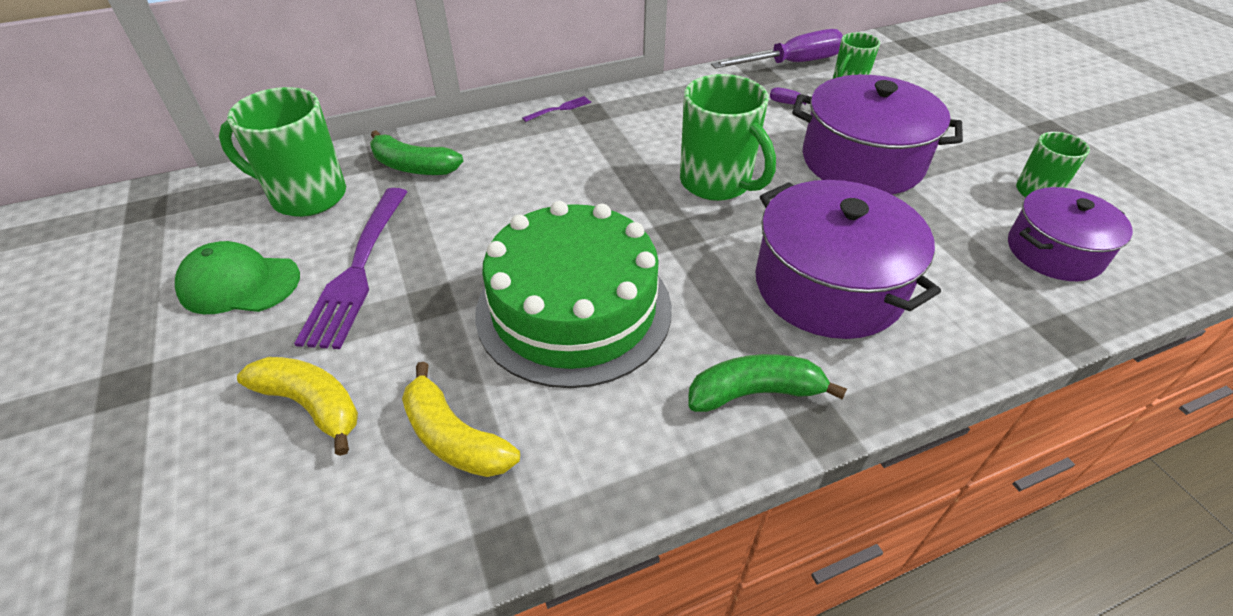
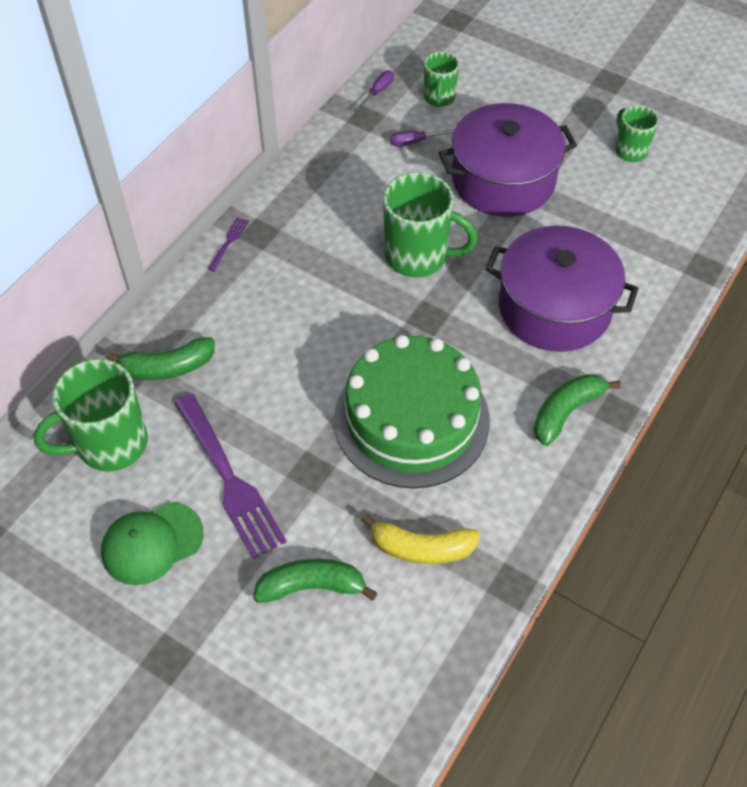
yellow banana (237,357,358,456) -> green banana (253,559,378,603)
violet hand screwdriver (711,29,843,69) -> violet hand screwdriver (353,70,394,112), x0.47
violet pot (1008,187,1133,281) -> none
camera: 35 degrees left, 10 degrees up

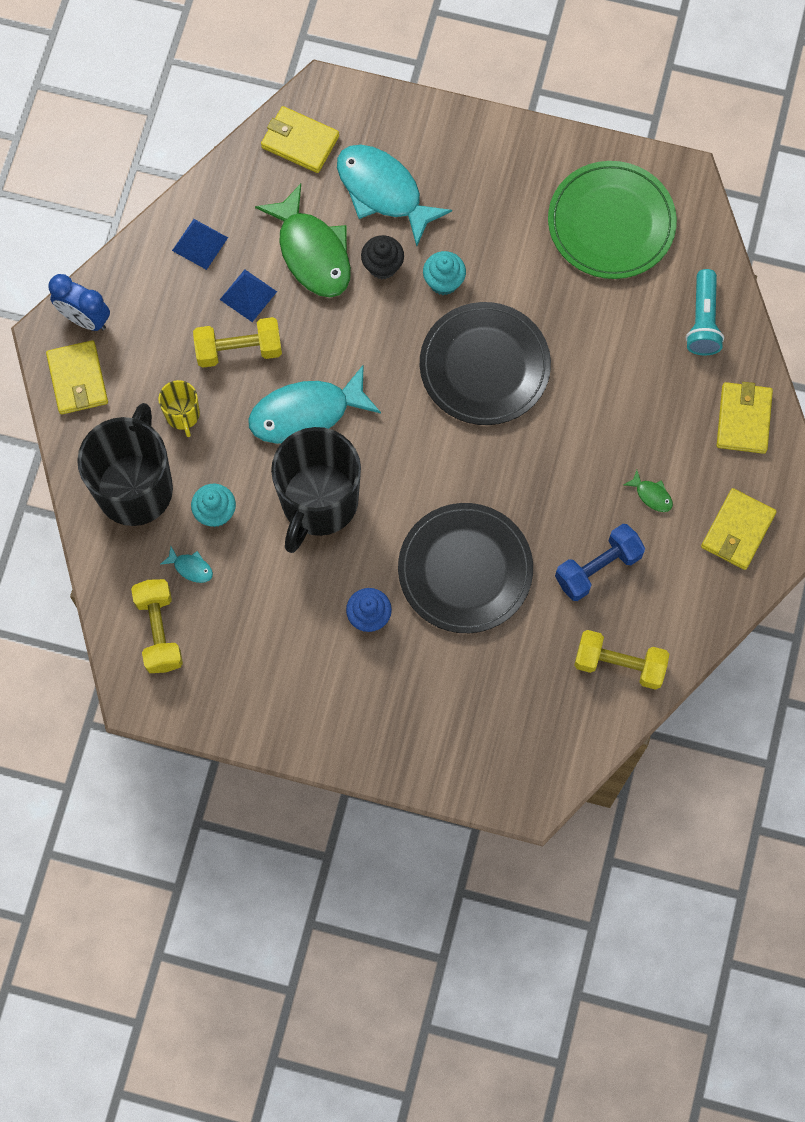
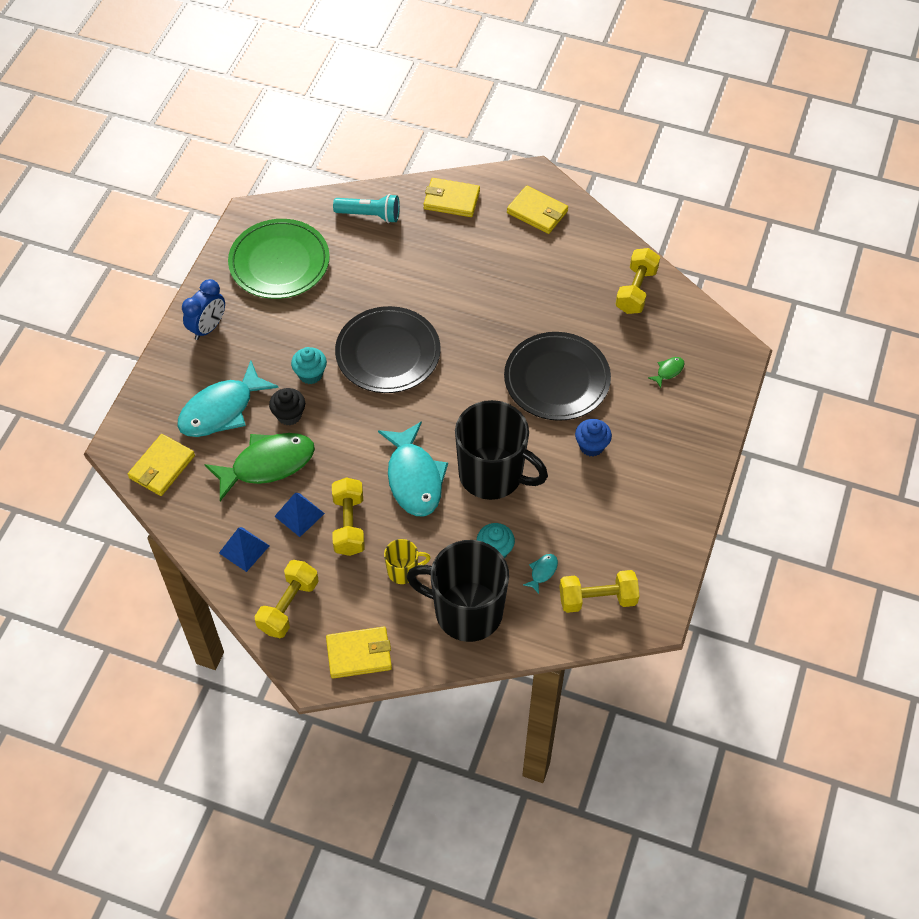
cobalt alarm clock (48,274,110,331) -> cobalt alarm clock (182,279,225,340), relocated
none -> yellow free weight (255,560,319,638)
green fish (623,470,673,512) -> green fish (648,357,684,388), relocated
cobalt free weight (555,524,645,601) -> none
camera: 85 degrees left, 15 degrees down

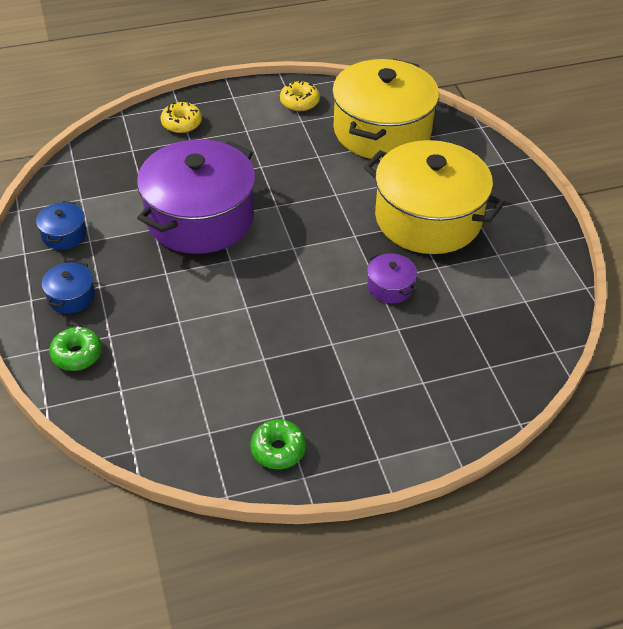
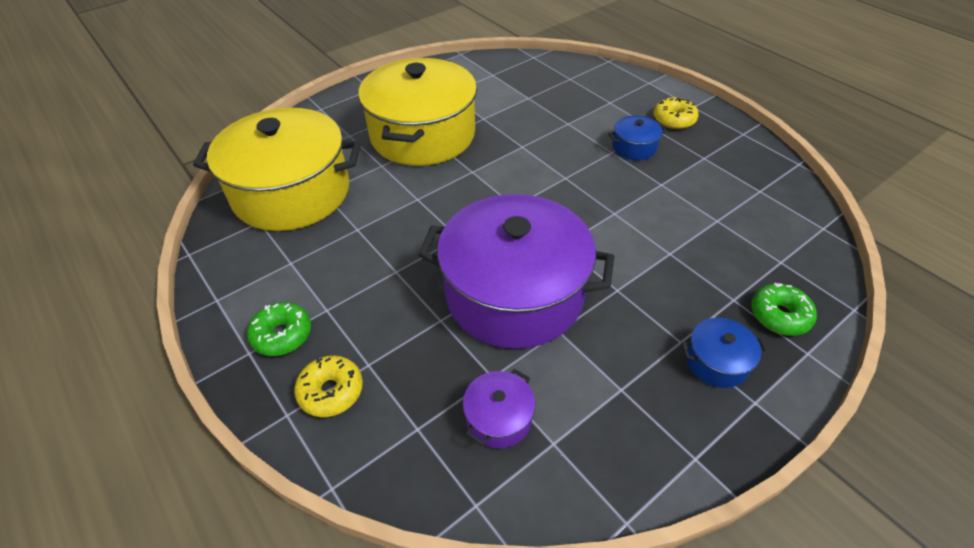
green donut (251,419,306,469) -> green donut (247,302,311,356), relocated
violet pot (367,253,417,303) -> violet pot (463,369,535,448), relocated
cobalt pot (36,201,86,250) -> cobalt pot (608,115,667,160), relocated
yellow donut (280,81,320,111) -> yellow donut (654,97,699,129), relocated
camera: 110 degrees left, 0 degrees up

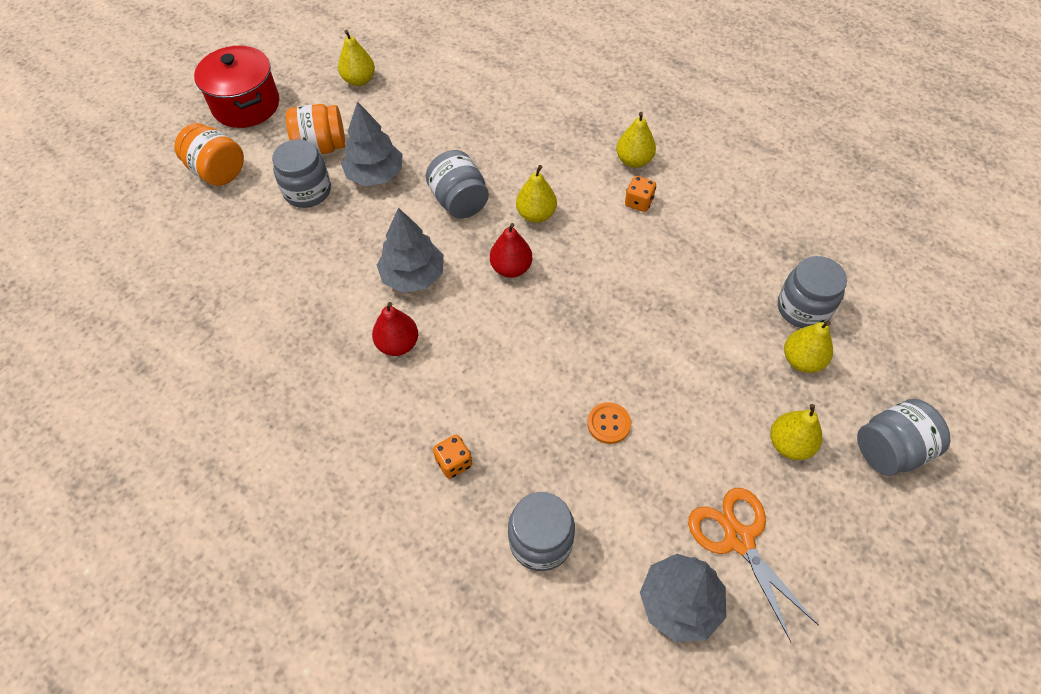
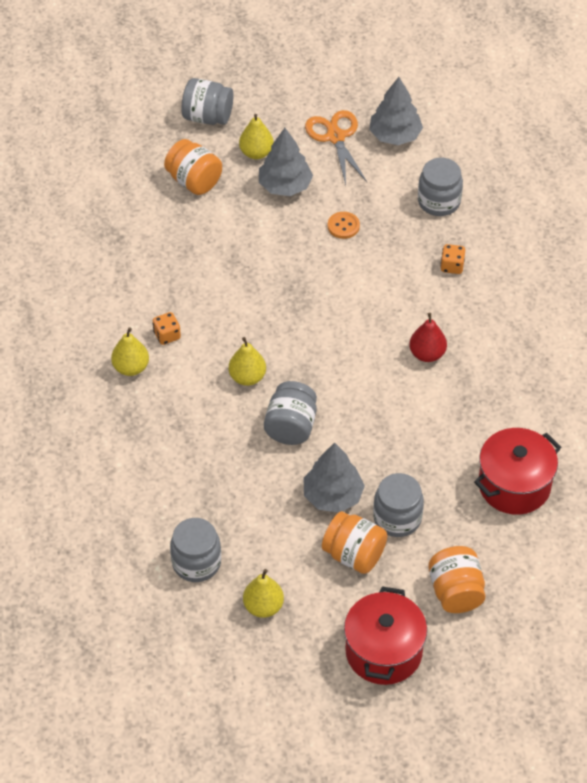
yellow toy pear (784,321,833,373) -> bright orange jam jar (164,139,222,195)
grey jam jar (778,256,847,328) -> grey jam jar (170,518,221,582), relocated
grey toy tree (377,208,444,293) -> grey toy tree (259,128,313,196), relocated
bright orange scissors (688,488,819,642) -> bright orange scissors (305,110,367,185), 150 degrees clockwise
none -> scarlet pot (474,428,561,515)
scarlet toy pear (490,223,532,278) -> none
camera: 140 degrees left, 5 degrees down

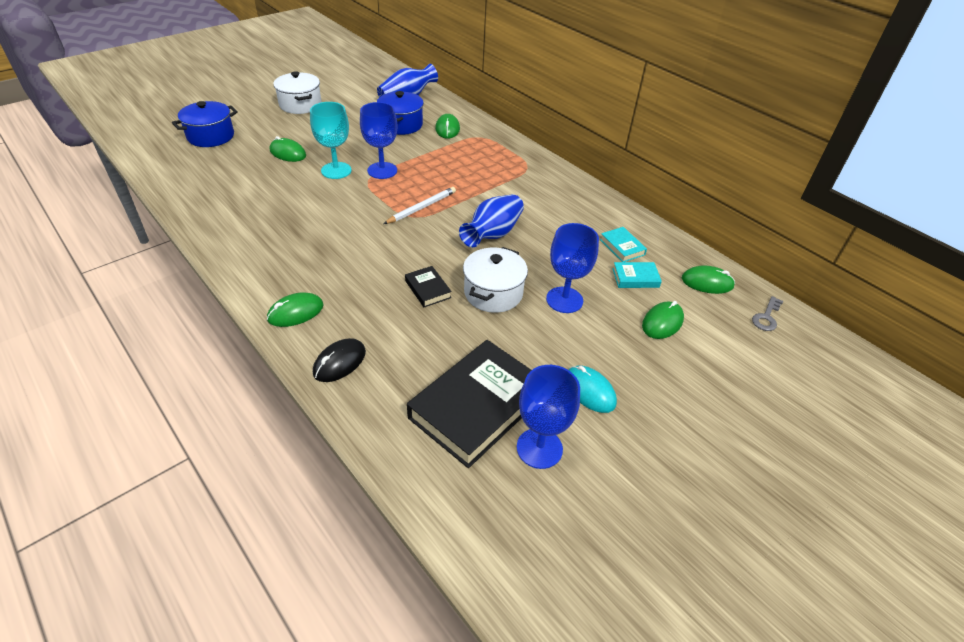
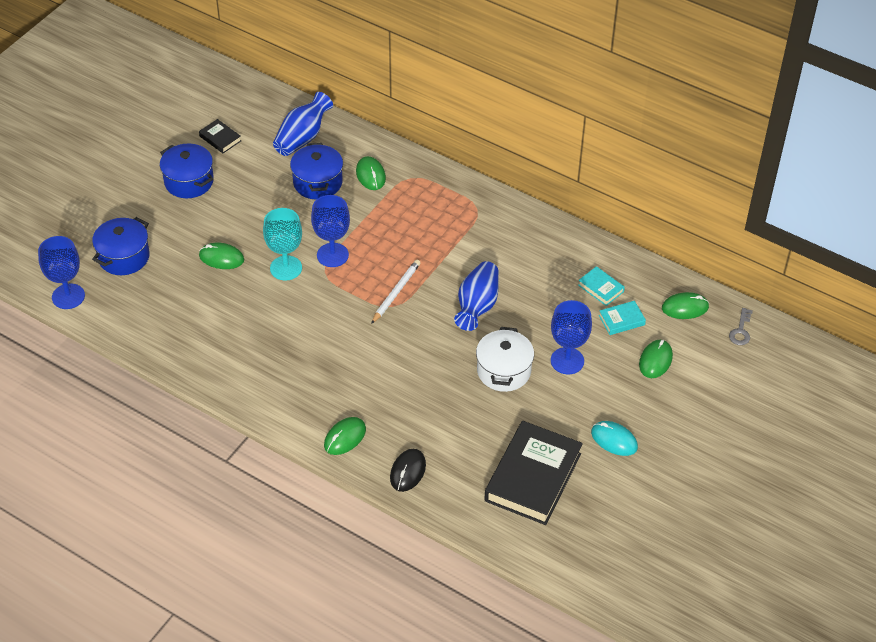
cobalt wine glass (517,365,580,469) -> cobalt wine glass (38,236,85,309), relocated
snow-white pot (273,71,322,114) -> cobalt pot (160,144,214,198)
black book (405,266,452,307) -> black book (199,119,241,153), relocated
camera: 15 degrees left, 5 degrees up

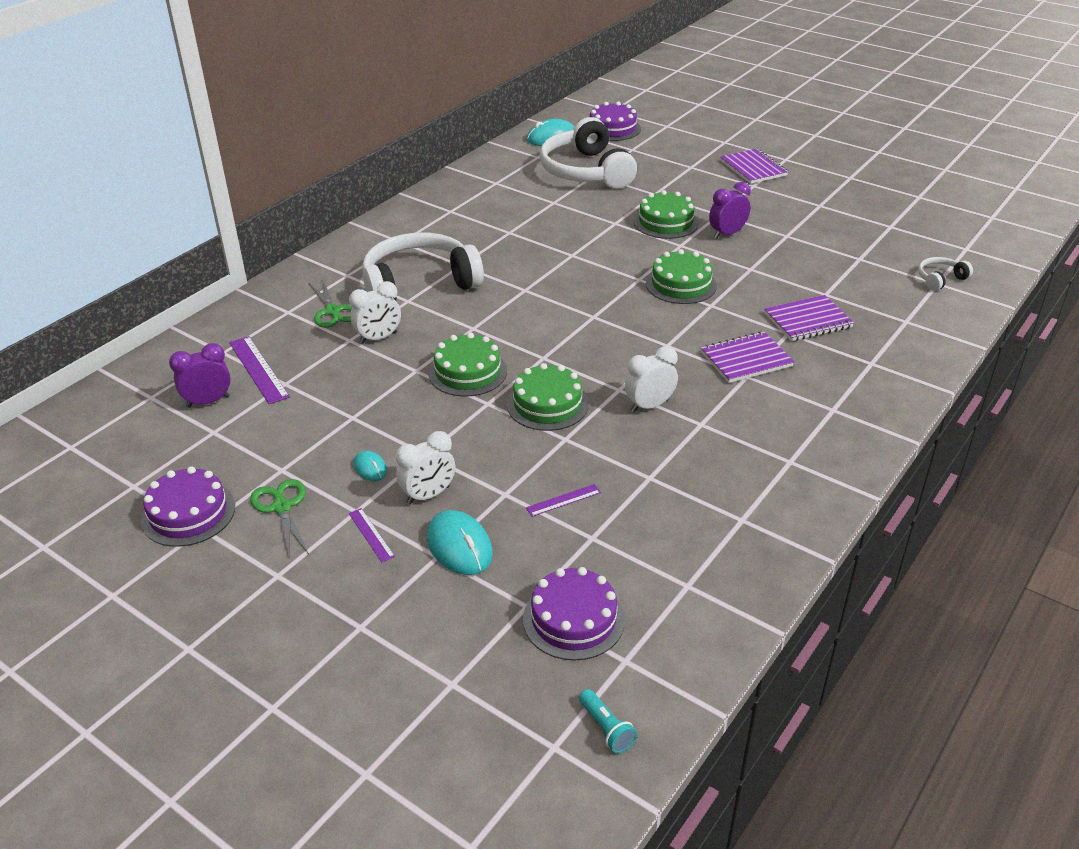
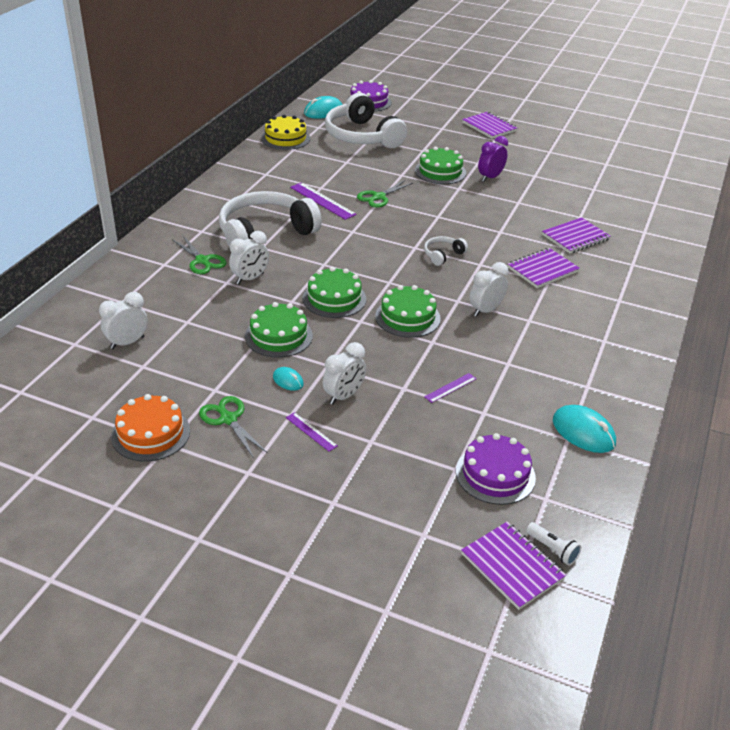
violet alarm clock (169,343,231,408) -> snow-white alarm clock (99,292,148,349)
violet cake (141,466,235,547) -> bright orange cake (111,394,190,461)
green cake (646,249,717,304) -> green cake (245,302,313,358), relocated
none -> yellow cake (261,115,310,150)
violet measuring stick (229,336,290,404) -> violet measuring stick (290,182,357,220), relocated
none -> green scissors (357,180,413,208)
snow-white headphones (918,257,973,291) -> snow-white headphones (424,236,468,266), relocated
none -> violet exercise book (461,522,566,610)
teal torch (579,689,637,753) -> snow-white torch (526,522,581,566)
teal computer mouse (427,510,493,575) -> teal computer mouse (553,405,616,453), relocated
camera: 15 degrees left, 0 degrees up

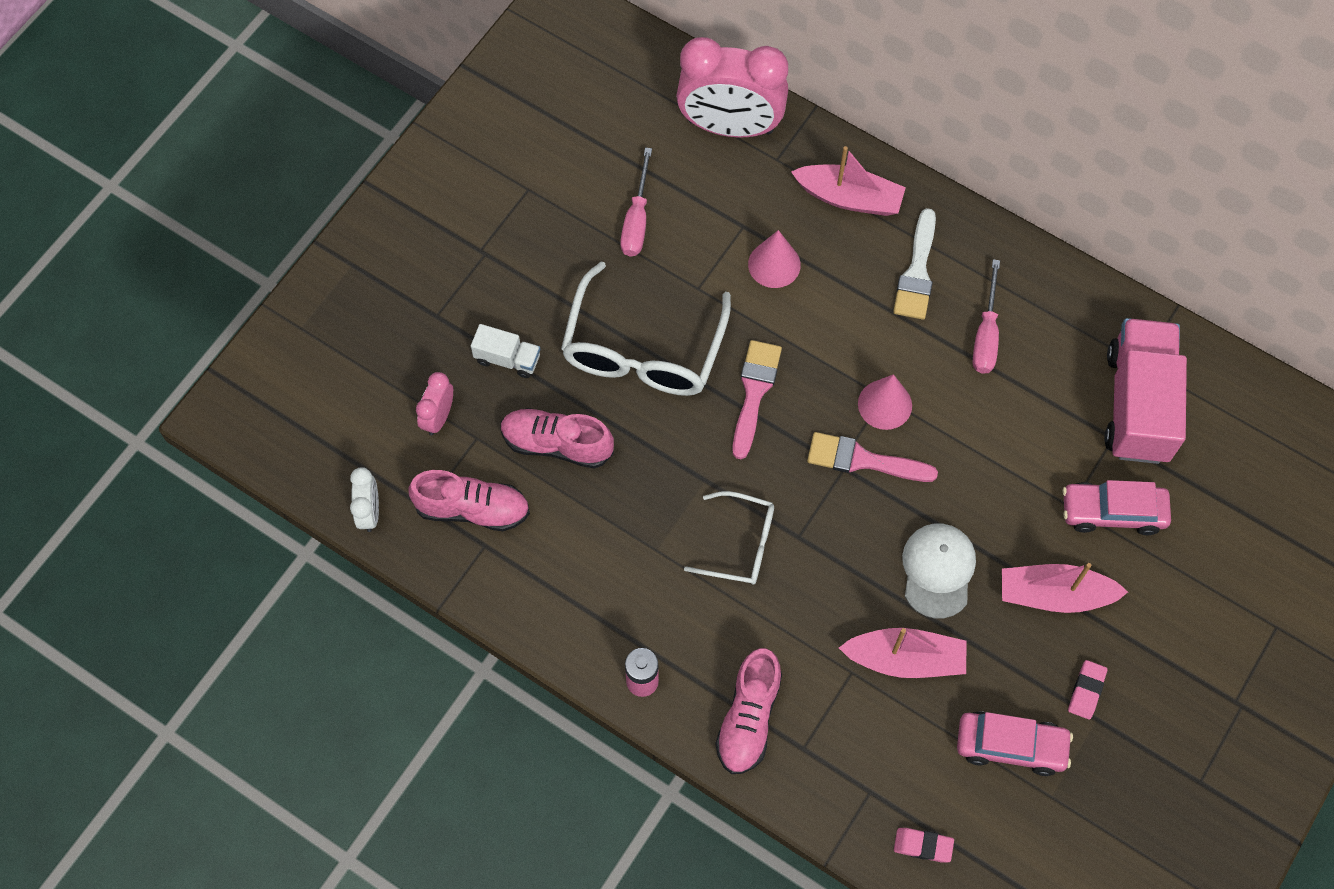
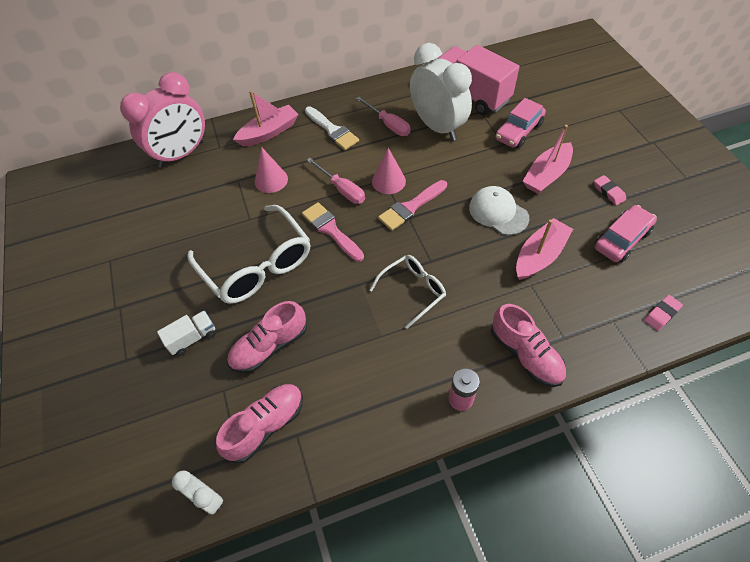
rose-pink hand screwdriver (620,148,652,257) -> rose-pink hand screwdriver (307,158,365,204), relocated
none -> snow-white alarm clock (410,43,472,141)
rose-pink alarm clock (416,372,453,435) -> none
camera: 50 degrees left, 10 degrees down

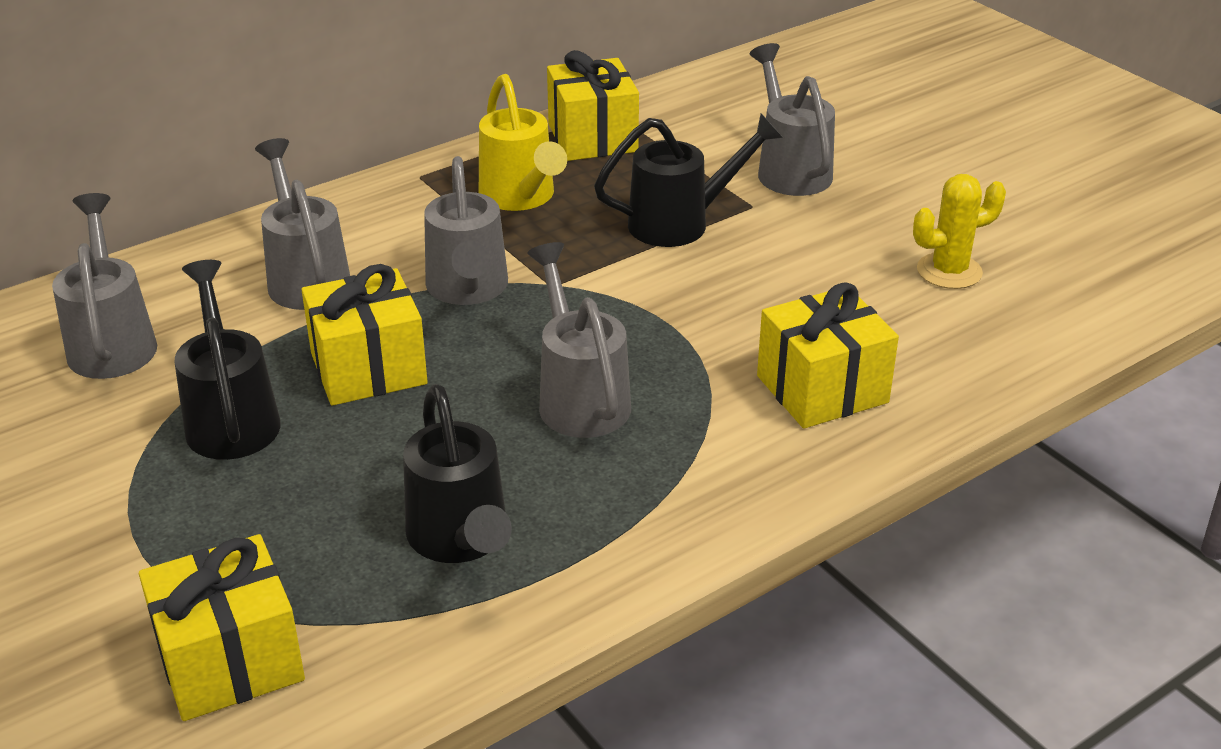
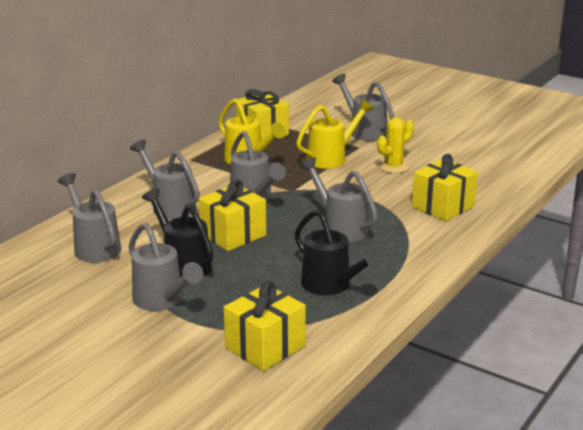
none -> grey watering pot (129,223,203,311)
black watering pot (594,113,783,247) -> yellow watering pot (296,99,374,169)
yellow saguaro cactus (913,174,1006,289) -> yellow saguaro cactus (377,117,414,173), relocated
camera: 20 degrees left, 10 degrees down

